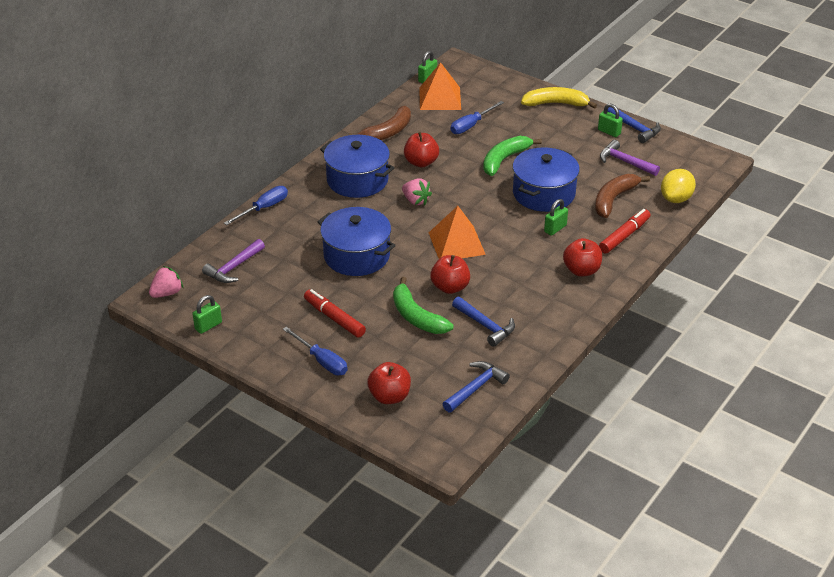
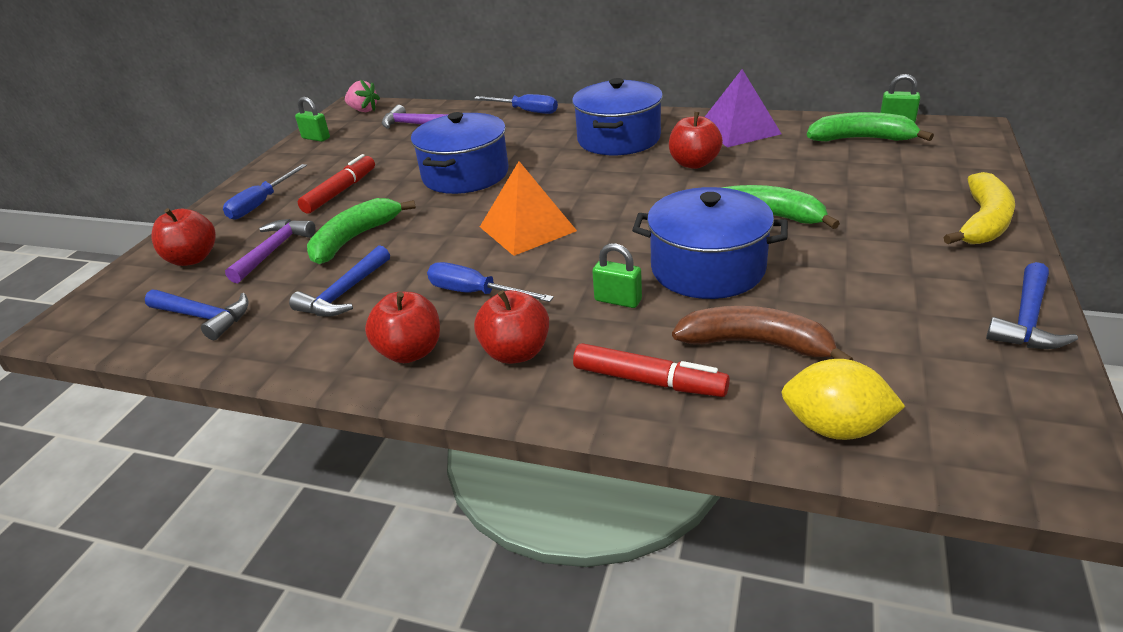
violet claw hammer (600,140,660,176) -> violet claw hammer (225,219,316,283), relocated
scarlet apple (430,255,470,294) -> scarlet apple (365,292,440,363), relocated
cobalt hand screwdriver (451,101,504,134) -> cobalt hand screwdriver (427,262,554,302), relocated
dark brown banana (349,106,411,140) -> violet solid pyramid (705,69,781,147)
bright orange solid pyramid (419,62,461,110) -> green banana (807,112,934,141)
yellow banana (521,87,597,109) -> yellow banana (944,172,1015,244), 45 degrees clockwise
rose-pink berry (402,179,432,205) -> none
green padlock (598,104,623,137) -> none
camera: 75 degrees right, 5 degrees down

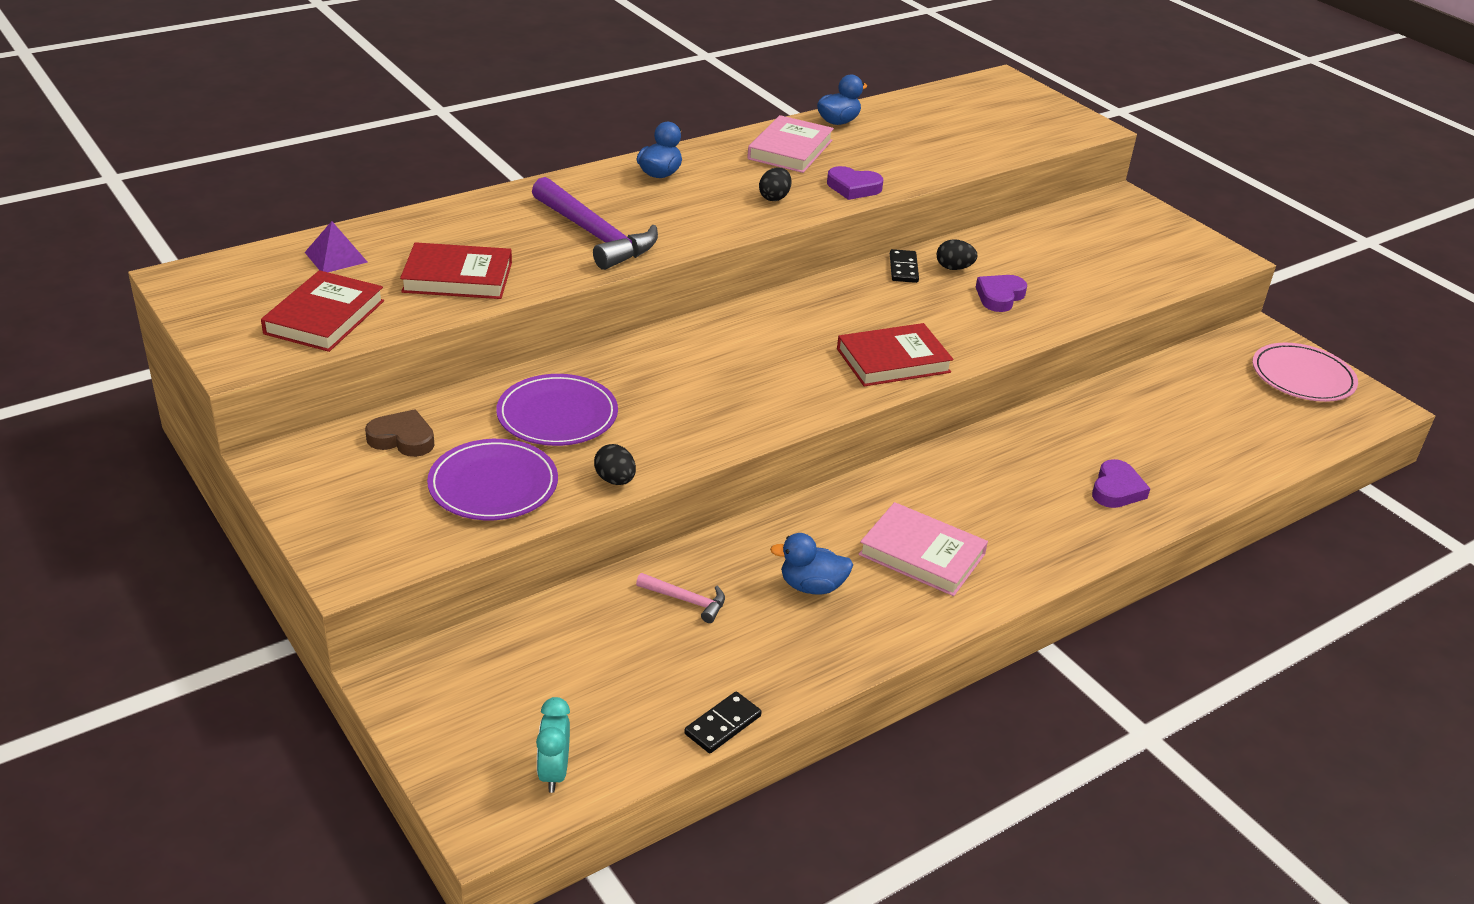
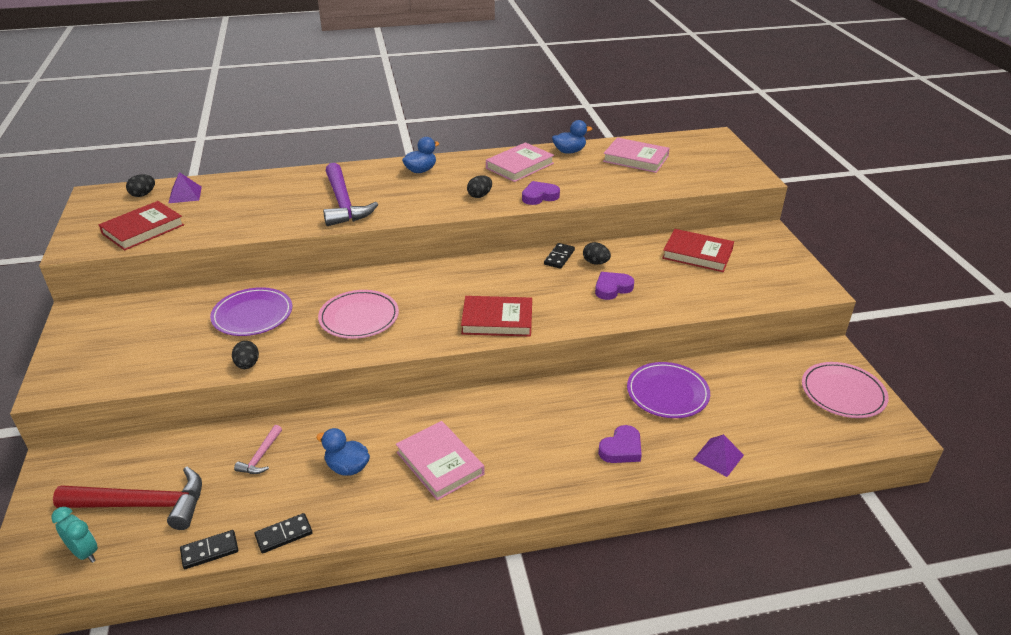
teal alarm clock (536,697,570,793) -> teal alarm clock (51,507,98,563), 105 degrees clockwise
none -> scarlet claw hammer (53,467,202,530)
none -> black egg (126,174,155,197)
rose-pink claw hammer (636,573,725,623) -> rose-pink claw hammer (234,425,282,474), 60 degrees clockwise
none -> black domino tile (255,513,312,554)
none -> rose-pink flat dish (318,290,399,339)
violet love heart (827,166,883,200) -> violet love heart (522,181,560,205), 120 degrees clockwise
none -> rose-pink book (603,137,670,173)
violet flat dish (427,439,558,520) -> violet flat dish (627,362,710,418), relocated
scarlet book (400,242,512,299) -> scarlet book (662,229,734,272), relocated
none -> violet solid pyramid (693,434,744,477)
dark brown love heart (365,409,434,457) -> none
camera: 25 degrees right, 0 degrees up

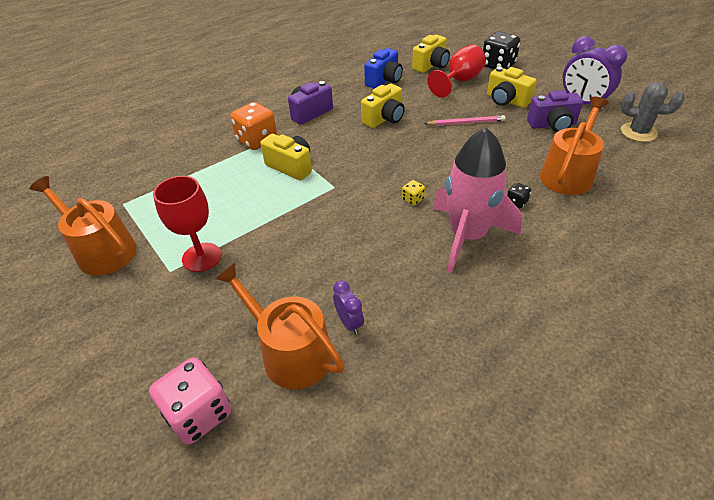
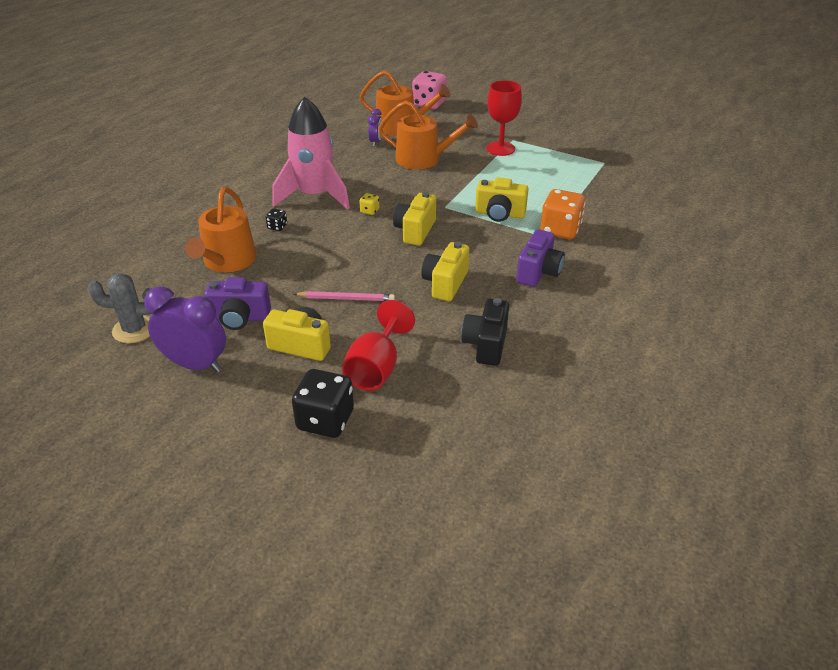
violet compact camera (527,90,583,132) -> violet compact camera (204,277,271,330), 150 degrees counterclockwise
rose-pink pencil (424,115,505,126) -> rose-pink pencil (294,291,395,301), 150 degrees counterclockwise
violet alarm clock (333,281,364,334) -> violet alarm clock (368,109,382,146), 120 degrees counterclockwise
bright orange watering pot (30,176,137,276) -> bright orange watering pot (378,100,478,169), relocated
yellow compact camera (412,35,450,73) -> yellow compact camera (393,192,436,246), relocated
cobalt compact camera (364,48,403,89) -> black compact camera (461,298,509,366)
camera: 155 degrees right, 5 degrees down

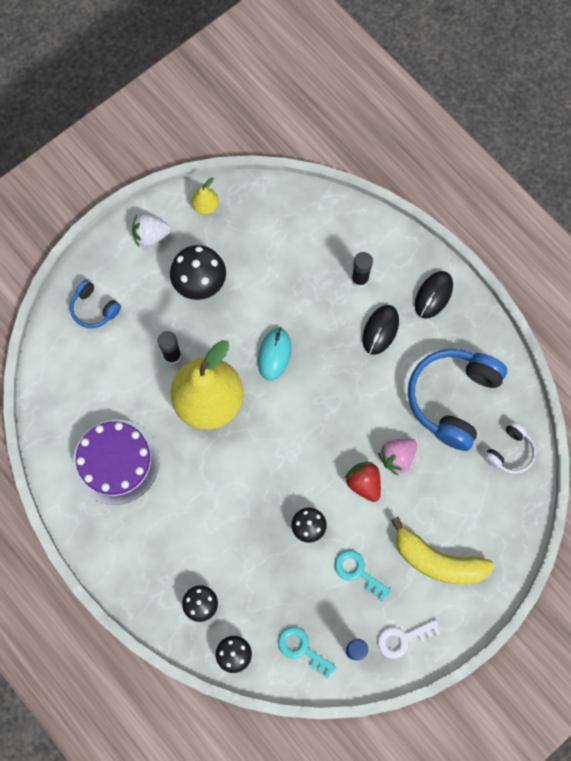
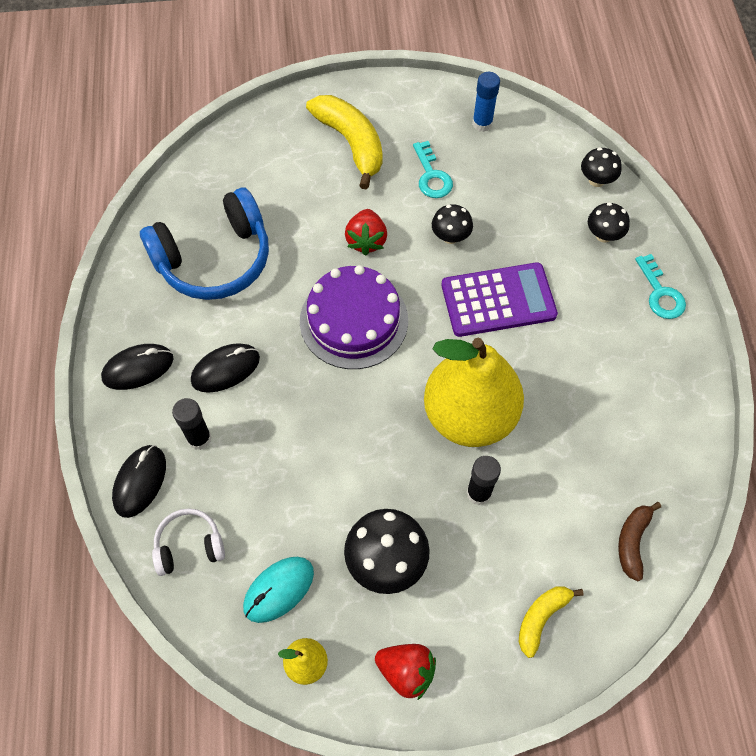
none -> black computer mouse (112,445,166,518)
snow-white headphones (484,422,536,474) -> snow-white headphones (152,508,225,576), relocated
teal computer mouse (258,328,291,381) -> teal computer mouse (243,557,314,623), relocated
violet cake (73,420,159,505) -> violet cake (300,265,408,369), relocated
snow-white berry (132,214,171,247) -> scarlet berry (375,644,436,700)
none -> violet calculator (441,262,558,337)
cobalt headphones (70,280,121,328) -> yellow banana (518,587,584,658)
none -> dark brown banana (618,502,661,581)
teal latchkey (278,627,336,679) -> teal latchkey (635,254,686,319), relocated
rose-pink berry (378,438,417,475) -> none
snow-white latchkey (378,620,441,659) -> none
camera: 145 degrees left, 10 degrees down

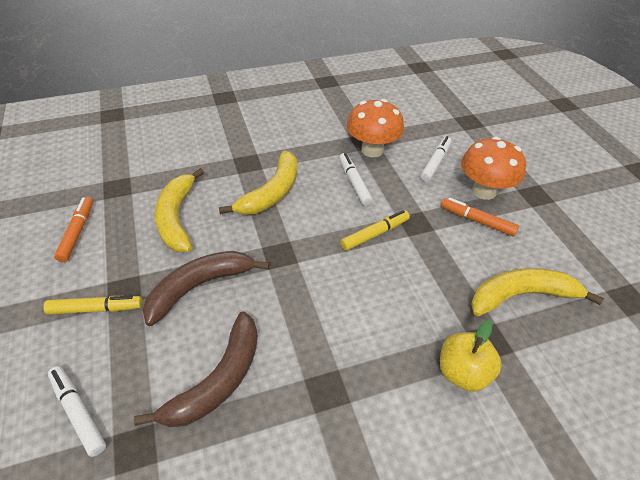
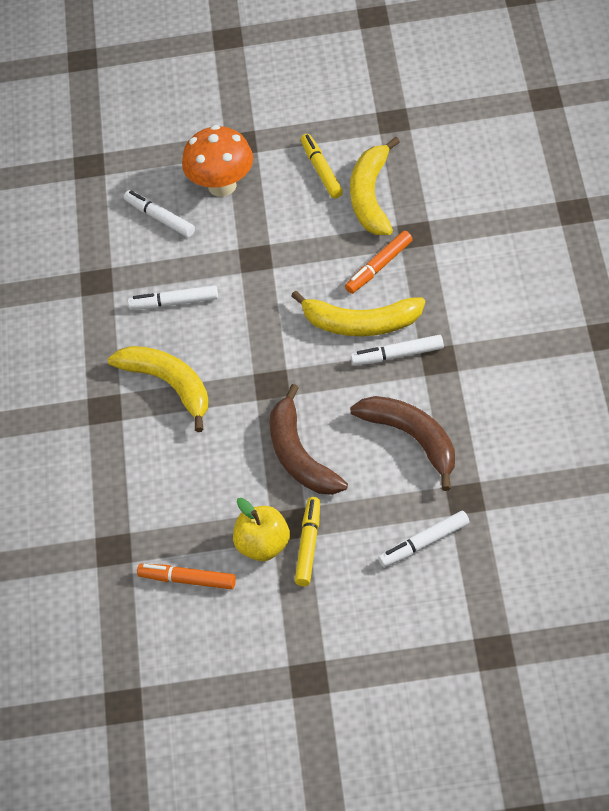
yellow apple (440,320,502,392) -> yellow apple (233,498,290,561), relocated
yellow banana (155,168,204,252) -> yellow banana (291,291,425,336), relocated
yellow felt pen (340,210,410,251) -> yellow felt pen (301,134,343,198), relocated
bright orange felt pen (441,198,519,237) -> bright orange felt pen (345,231,413,294), relocated
none -> snow-white felt pen (351,335,444,366)
bright orange toadstool (347,99,404,157) -> none
camera: 70 degrees left, 5 degrees up

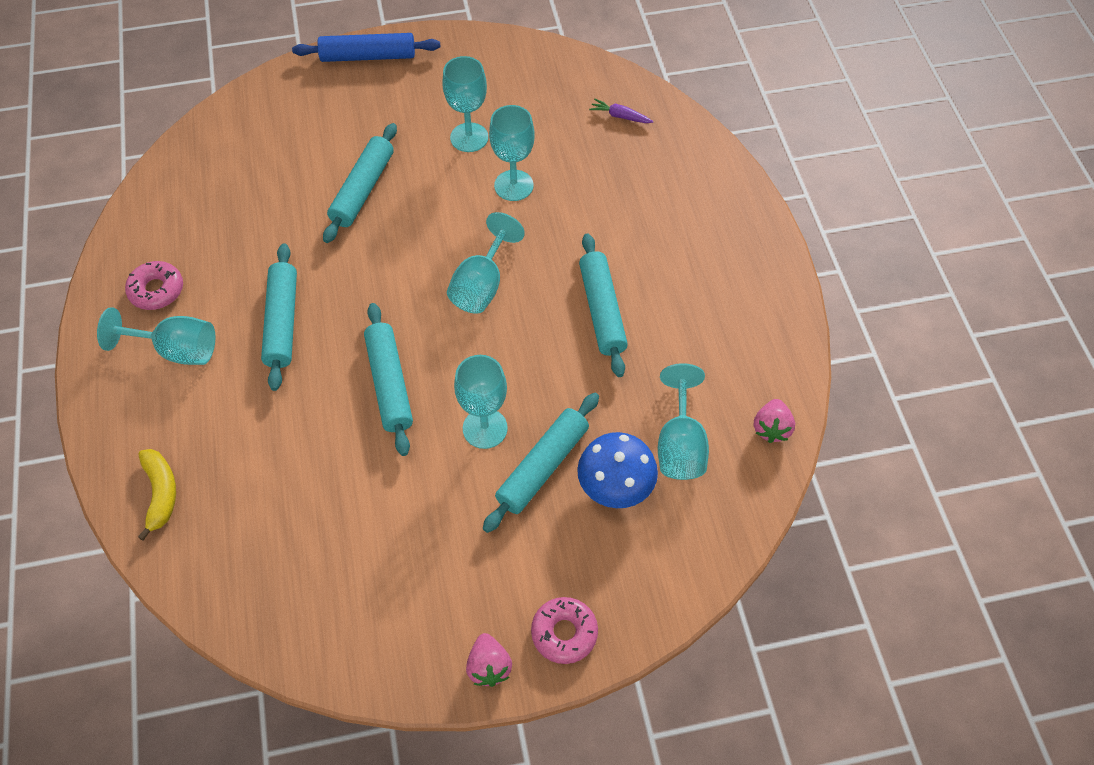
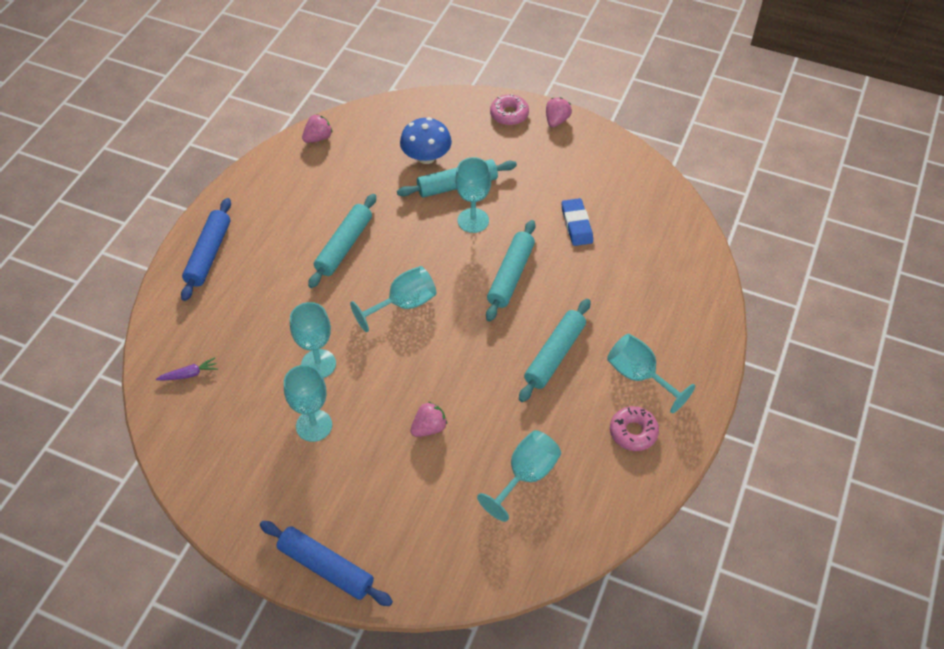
violet carrot (589,99,653,123) -> violet carrot (156,358,218,380), 75 degrees counterclockwise
none -> cobalt pastry roller (181,198,231,301)
teal pastry roller (323,123,397,243) -> rose-pink berry (410,401,447,437)
teal wine glass (658,363,709,480) -> teal wine glass (477,430,561,522), relocated
none -> cobalt gum eraser (562,198,593,246)
yellow banana (138,449,176,540) -> none
camera: 145 degrees left, 5 degrees down

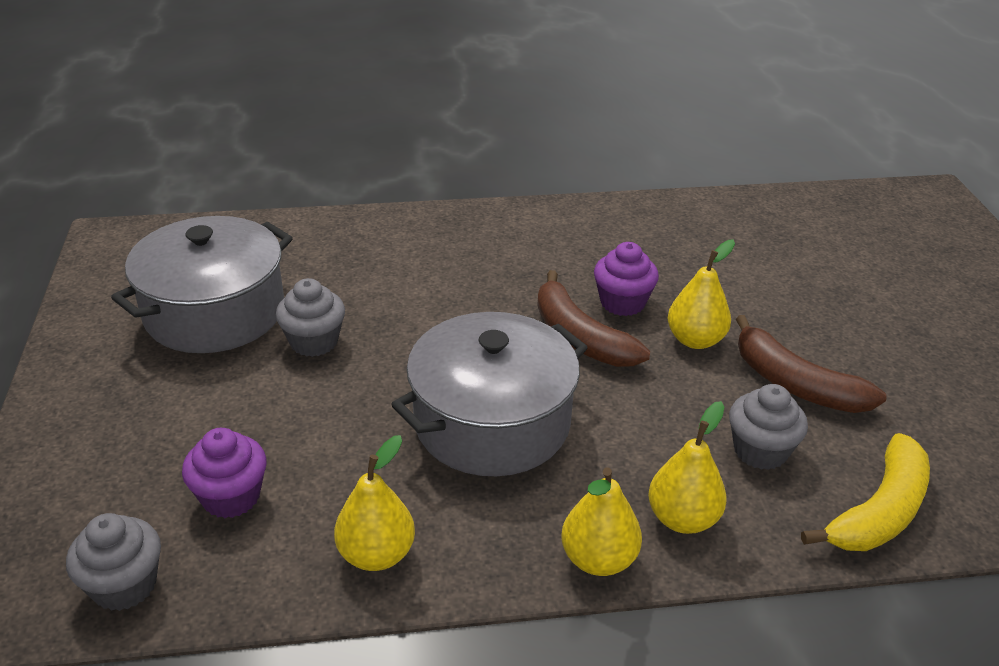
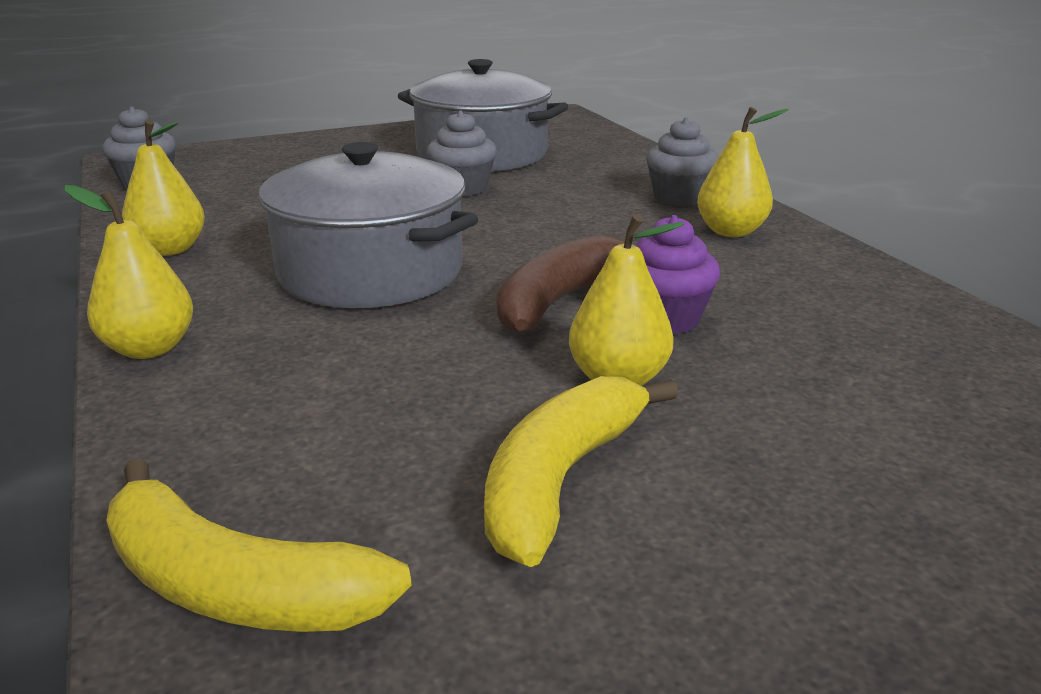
dark brown banana (736,315,887,413) -> yellow banana (484,376,679,567)
grey cupcake (729,384,808,470) -> grey cupcake (646,118,719,206), relocated
yellow toy pear (648,401,727,534) -> yellow toy pear (697,107,789,237), relocated
violet cupcake (182,428,267,518) -> none
camera: 75 degrees right, 10 degrees down

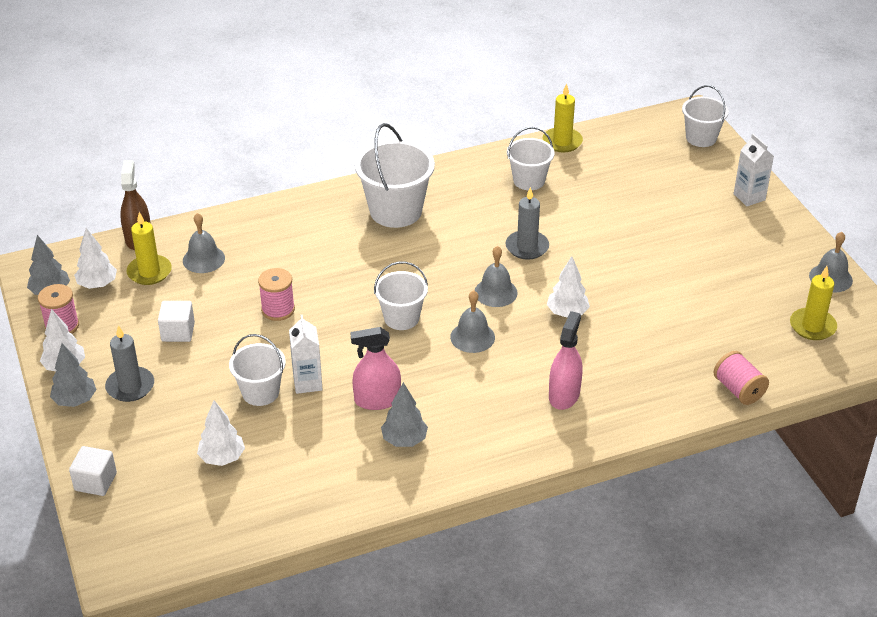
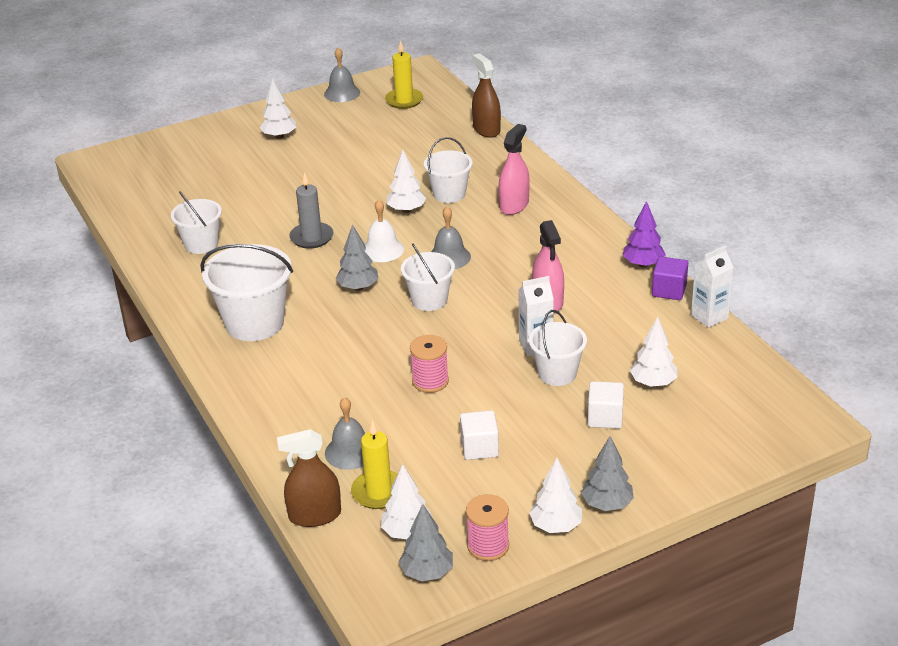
none -> snow-white toy tree (260,78,296,139)
grey toy tree (381,382,428,447) -> grey toy tree (335,224,378,291), relocated
grey bell (474,246,518,307) -> snow-white bell (365,199,404,262)
snow-white pail (682,85,729,147) -> snow-white pail (424,137,473,203), relocated
rose-pink bobbin (713,351,769,405) -> dark brown sprayer (472,53,501,138)
rose-pink sprayer (549,311,583,410) -> rose-pink sprayer (498,124,530,215), 105 degrees clockwise
snow-white cube (69,446,117,496) -> snow-white cube (588,381,624,429), relocated
none -> violet toy tree (623,201,666,267)
none -> violet cube (652,256,688,300)
snow-white milk carton (734,134,774,206) -> snow-white milk carton (691,246,734,328), relocated
grey candle (105,325,154,402) -> none
yellow candle (543,83,583,152) -> none
camera: 95 degrees left, 5 degrees down

